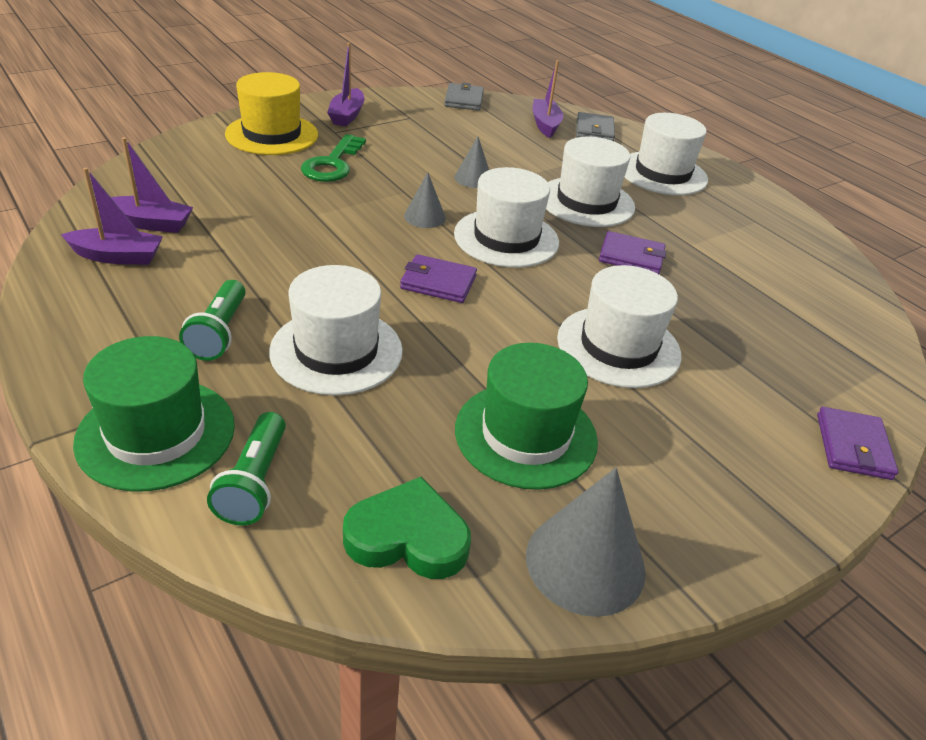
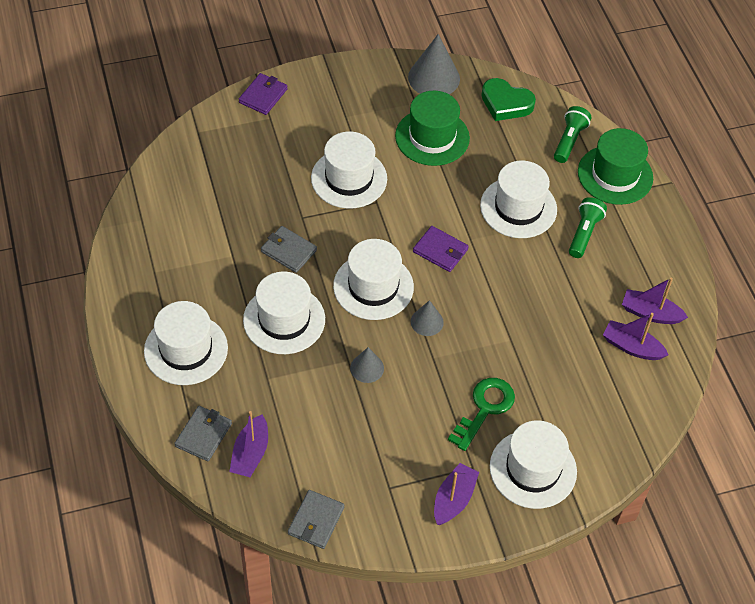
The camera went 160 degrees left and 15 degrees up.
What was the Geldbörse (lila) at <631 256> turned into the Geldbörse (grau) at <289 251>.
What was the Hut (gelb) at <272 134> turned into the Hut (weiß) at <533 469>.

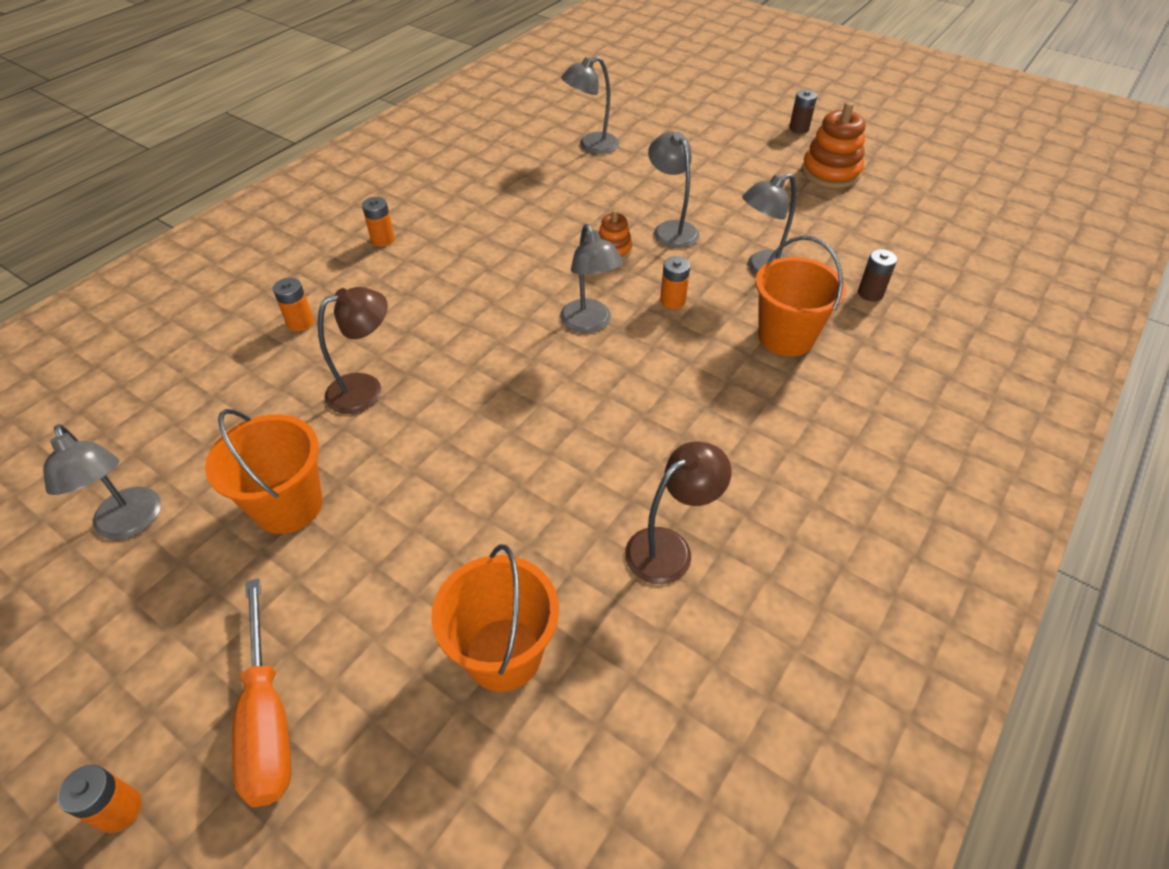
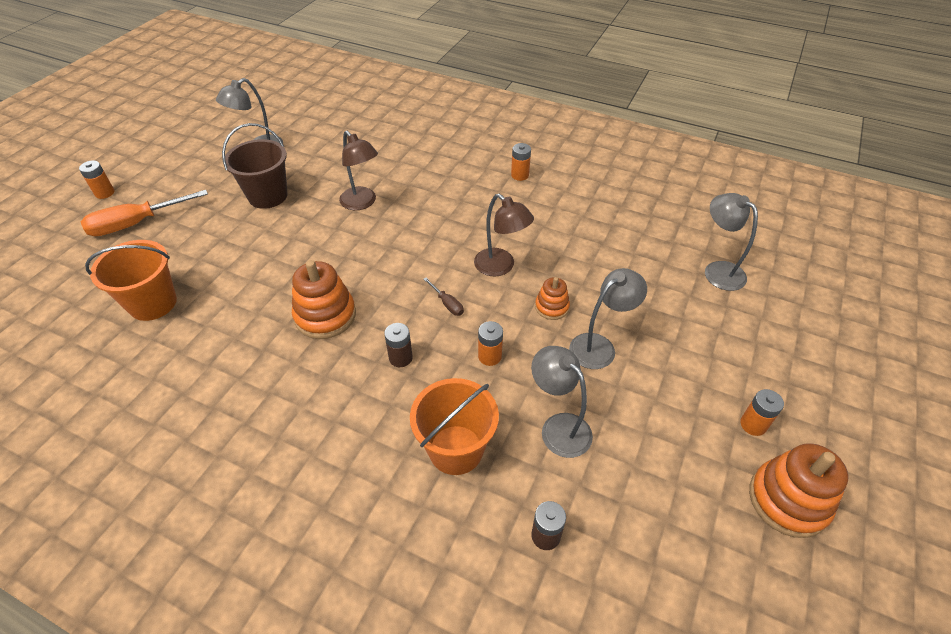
The camera went 80 degrees right and 0 degrees up.
What was the Eimer (orange) at <288 505> turned into the Eimer (braun) at <268 196>.
The second view gained the Stapelspielzeug (orange) at <325 316>.
The Batterie (braun) ended up elsewhere, having gone from <799 128> to <400 358>.
Where the Lampe (grau) stood at <589 324>, the Schraubenzieher (braun) came to stand at <447 304>.
The Lampe (braun) ended up elsewhere, having gone from <669 548> to <500 267>.
The Batterie (orange) ended up elsewhere, having gone from <300 322> to <753 424>.

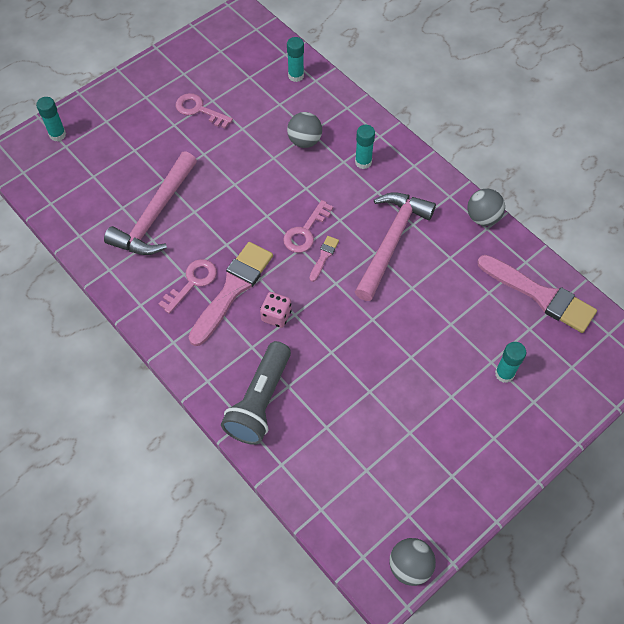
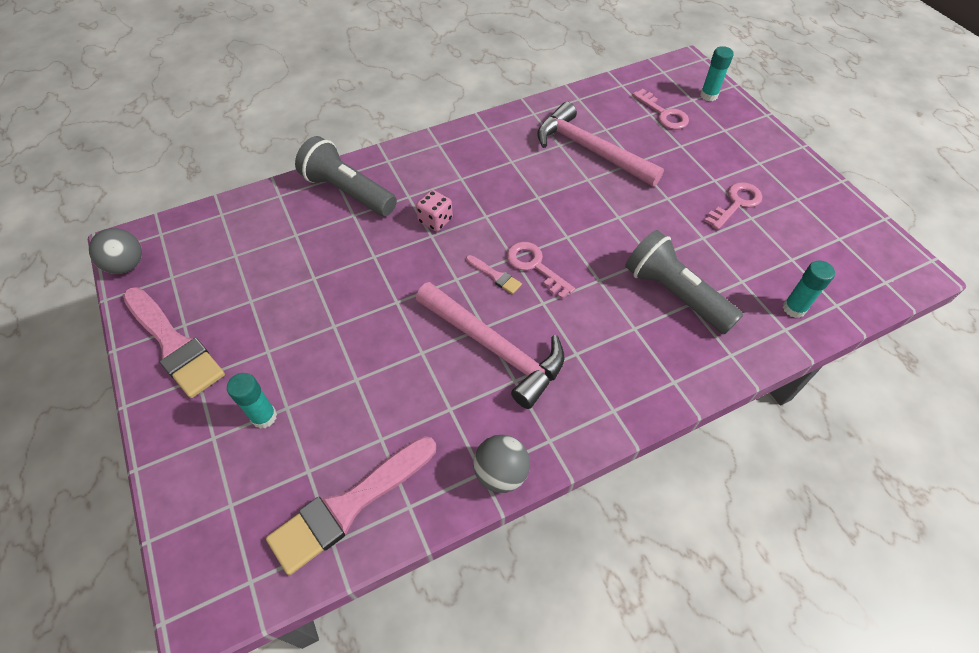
The camera went 105 degrees right and 5 degrees down.
The Pinsel (rosa) ended up elsewhere, having gone from <233 289> to <174 345>.
Where the Ball (grau) stood at <304 141>, the Taschenlampe (grau) came to stand at <675 294>.
The Schlüssel (rosa) ended up elsewhere, having gone from <192 282> to <663 114>.
The second view lost the Klebestift (türkis) at <363 162>.

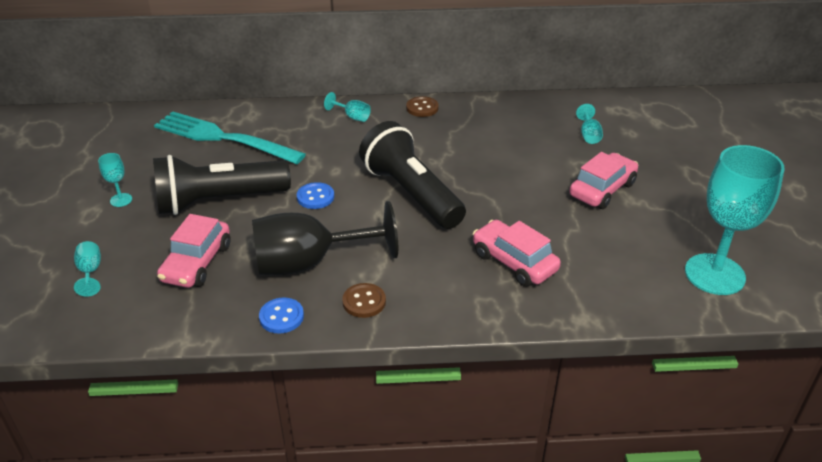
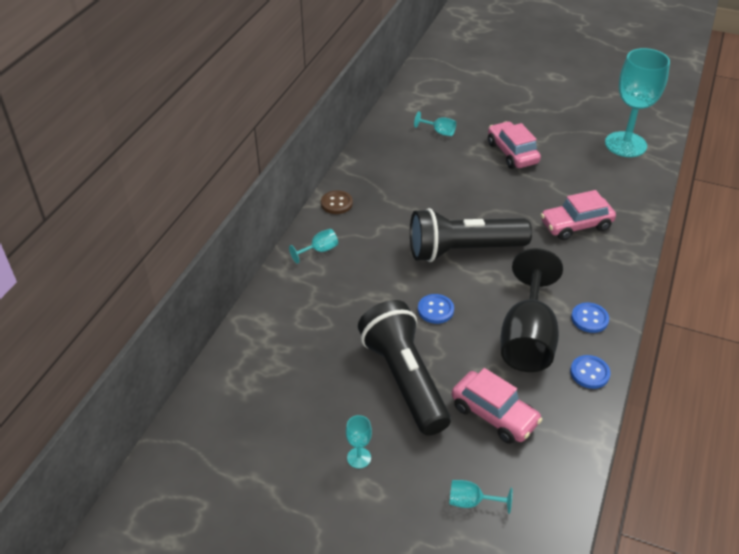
The camera went 65 degrees left and 5 degrees up.
The Taschenlampe (schwarz) at <218 201> ended up facing another way, 150 degrees clockwise from before.
What was the Knopf (braun) at <364 302> turned into the Knopf (blau) at <589 319>.
The second view lost the Gabel (türkis) at <223 138>.

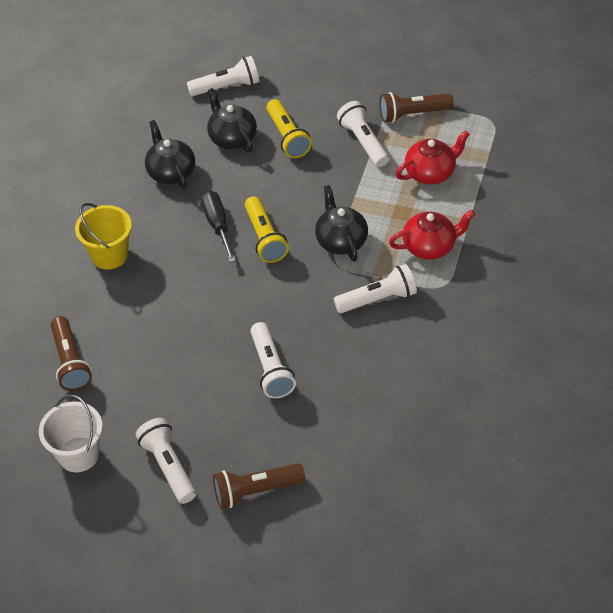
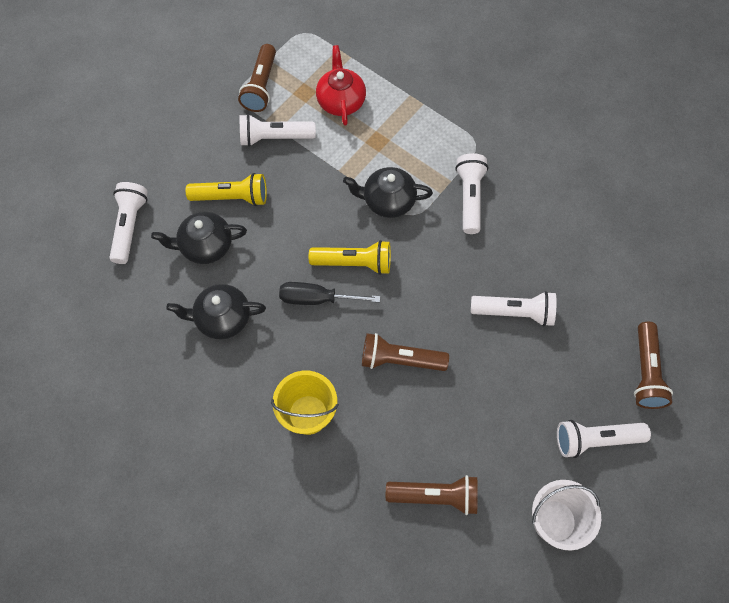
The camera went 70 degrees left and 15 degrees up.
The second view gained the Taschenlampe (braun) at <400 359>.
The second view lost the Teekanne (rot) at <430 246>.

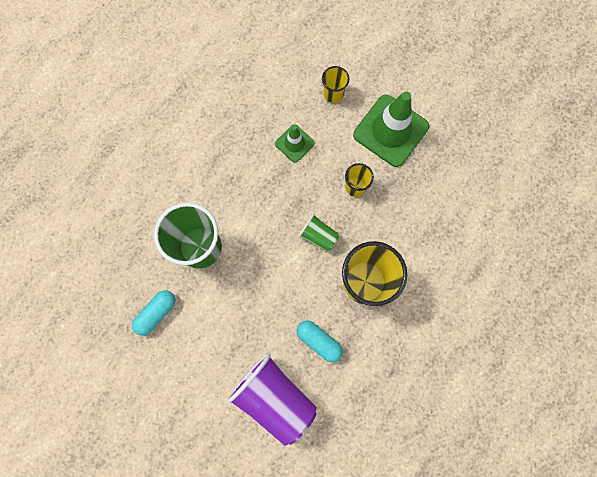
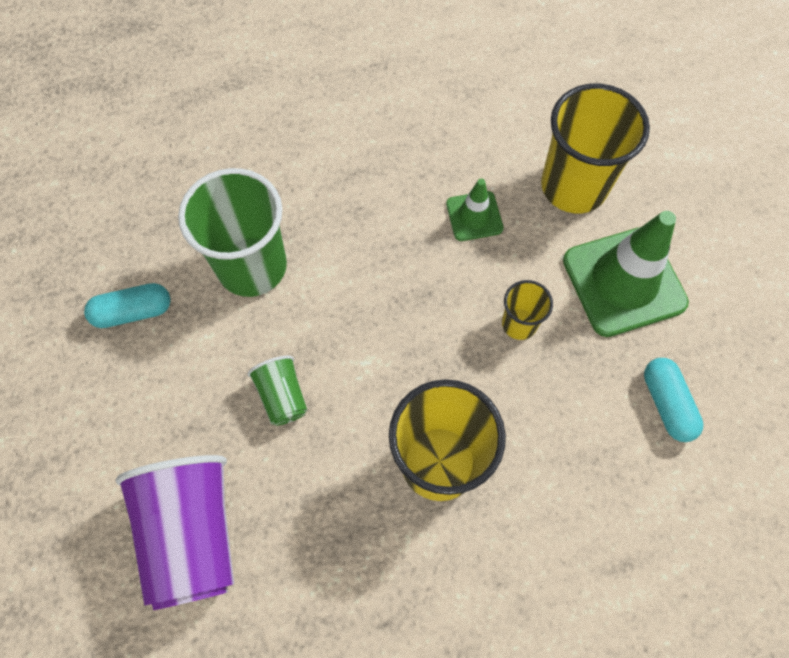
The camera went 35 degrees right and 10 degrees down.
The Becher (grün) ended up elsewhere, having gone from <318 236> to <282 396>.
The size of the Becher (gelb) at <333 94> changed by a factor of 2.02.
The Kapsel (türkis) ended up elsewhere, having gone from <319 341> to <667 404>.

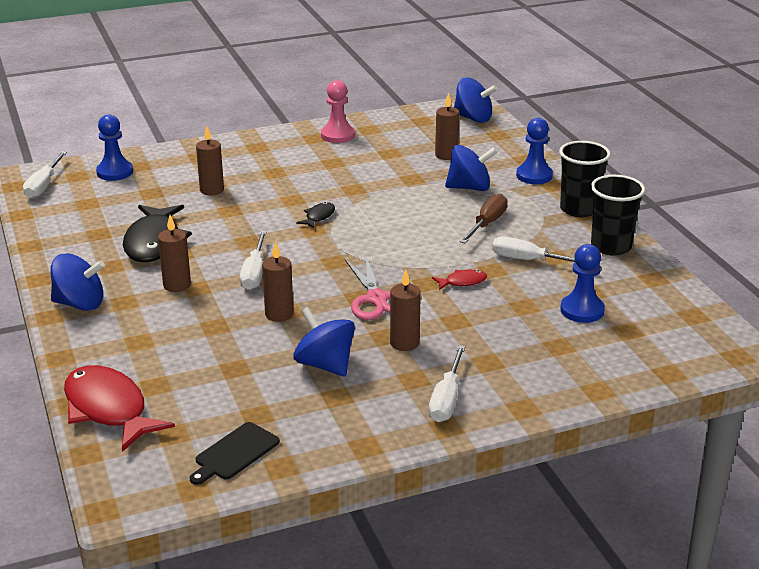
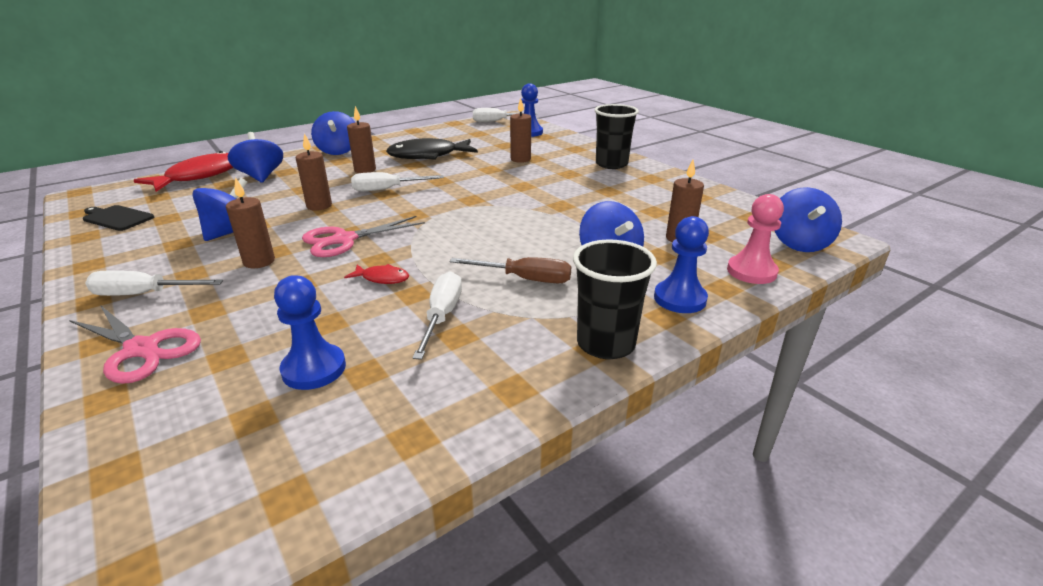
The camera went 75 degrees right and 0 degrees up.
The second view gained the Schere (rosa) at <142 349>.
The second view gained the Kreisel (blau) at <261 177>.
The Fisch (rot) at <462 282> ended up facing another way, 45 degrees counterclockwise from before.
The Becher (schwarz) ended up elsewhere, having gone from <611 246> to <611 164>.
The Bauer (rosa) ended up elsewhere, having gone from <337 135> to <751 271>.
The second view lost the Fisch (schwarz) at <318 217>.

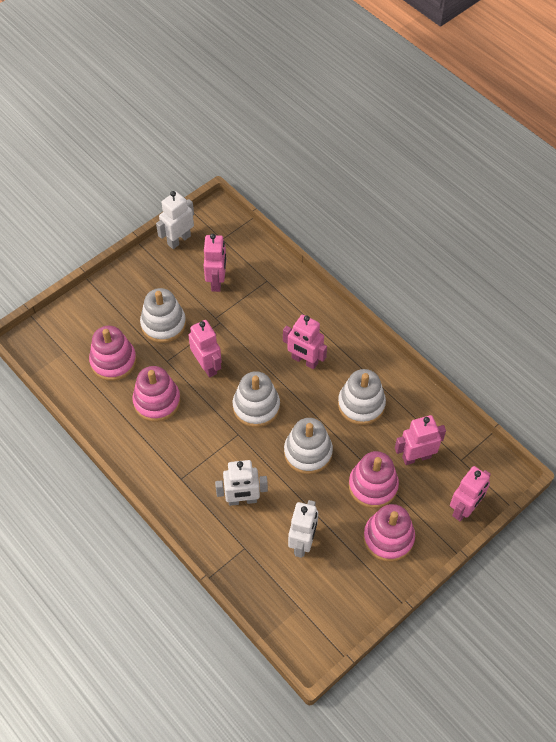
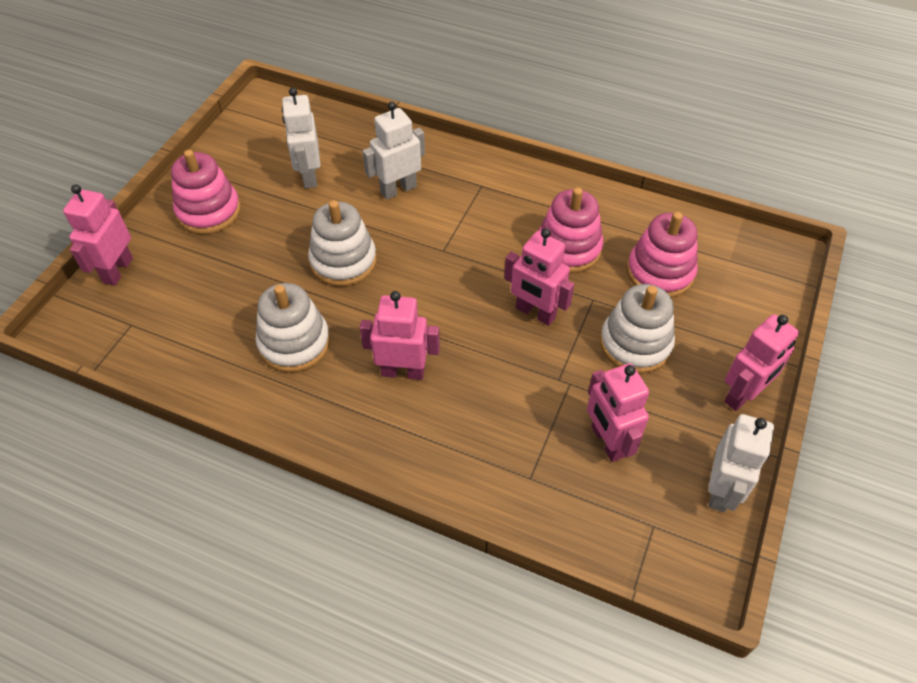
The camera went 155 degrees right and 5 degrees down.
The Roboter (rosa) ended up elsewhere, having gone from <416 457> to <743 395>.
The second view lost the Stapelspielzeug (weiß) at <256 406>.
The second view lost the Stapelspielzeug (rosa) at <373 485>.

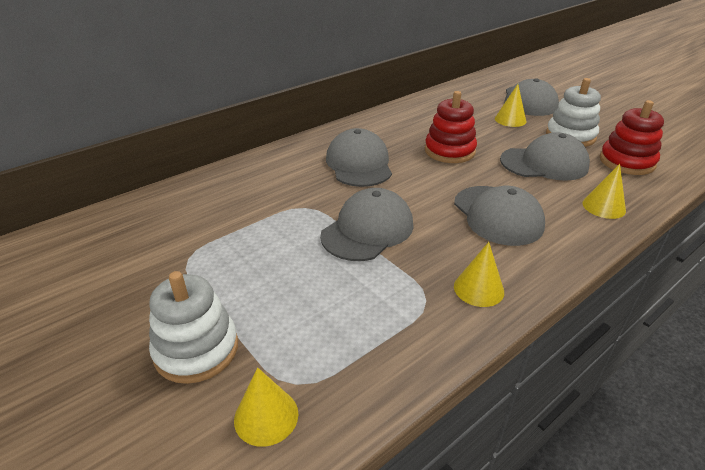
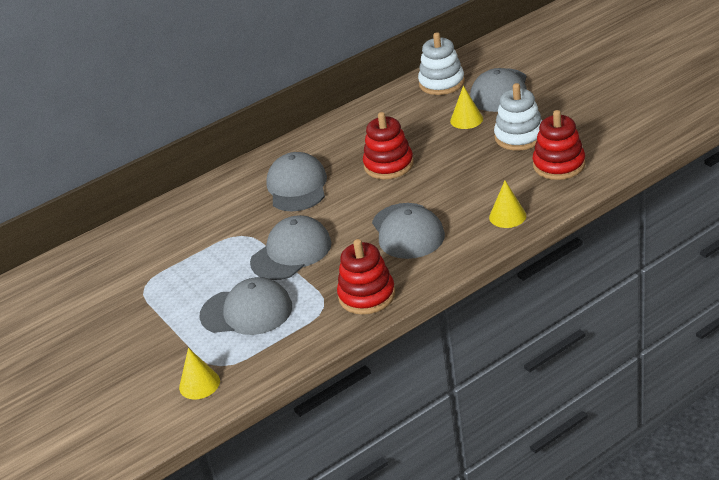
The camera went 10 degrees right and 0 degrees up.
The Kappe (grau) ended up elsewhere, having gone from <544 163> to <246 311>.
Where the Kegel (gelb) stood at <478 289>, the Stapelspielzeug (rot) came to stand at <367 295>.
The Stapelspielzeug (weiß) ended up elsewhere, having gone from <196 349> to <441 83>.

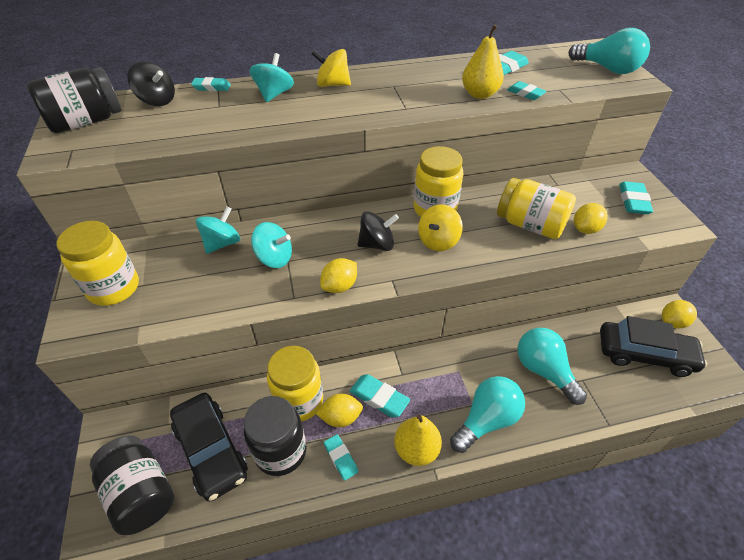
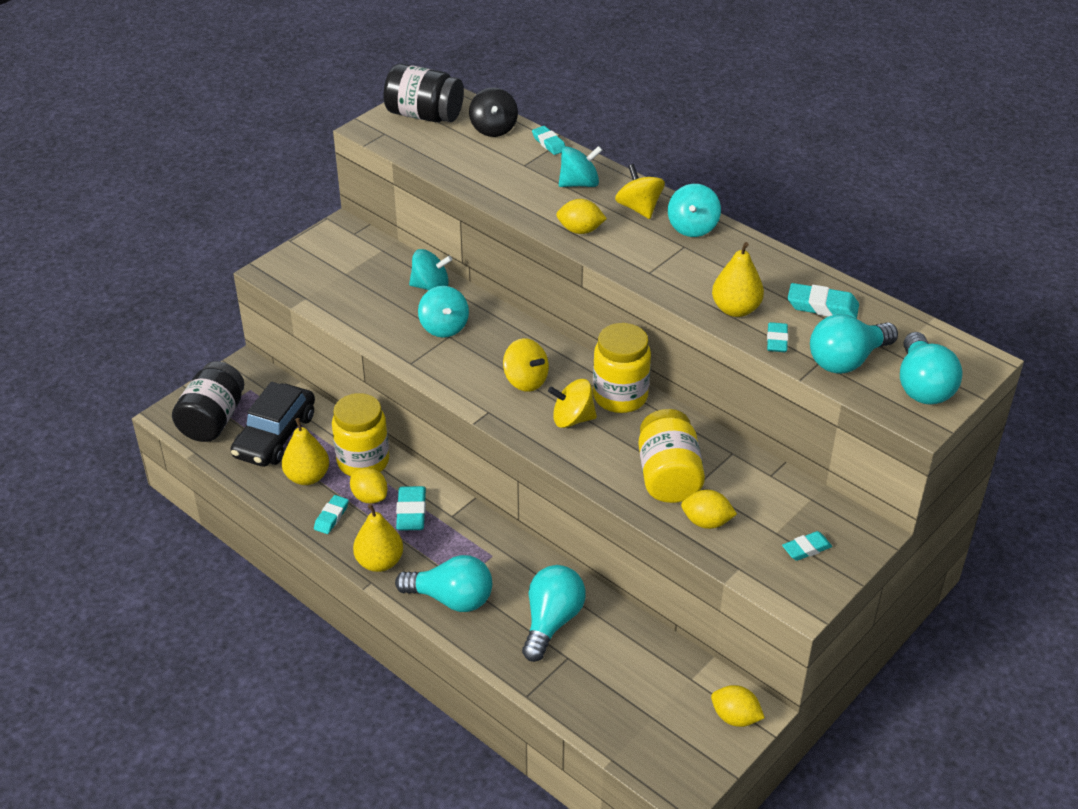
The camera went 55 degrees right and 5 degrees down.
Where the Einmachglas (schwarz) stood at <280 451>, the Birne (gelb) came to stand at <307 477>.
What was the Kreisel (schwarz) at <377 244> turned into the Kreisel (gelb) at <525 380>.
The Zitrone (gelb) ended up elsewhere, having gone from <339 286> to <580 230>.
The second view gained the Kreisel (türkis) at <692 227>.
The size of the Radiergummi (türkis) at <633 201> changed by a factor of 0.66.
The second view gained the Glühbirne (türkis) at <847 360>.
The second view lost the Einmachglas (gelb) at <114 288>.
The second view lost the Auto (schwarz) at <644 354>.

